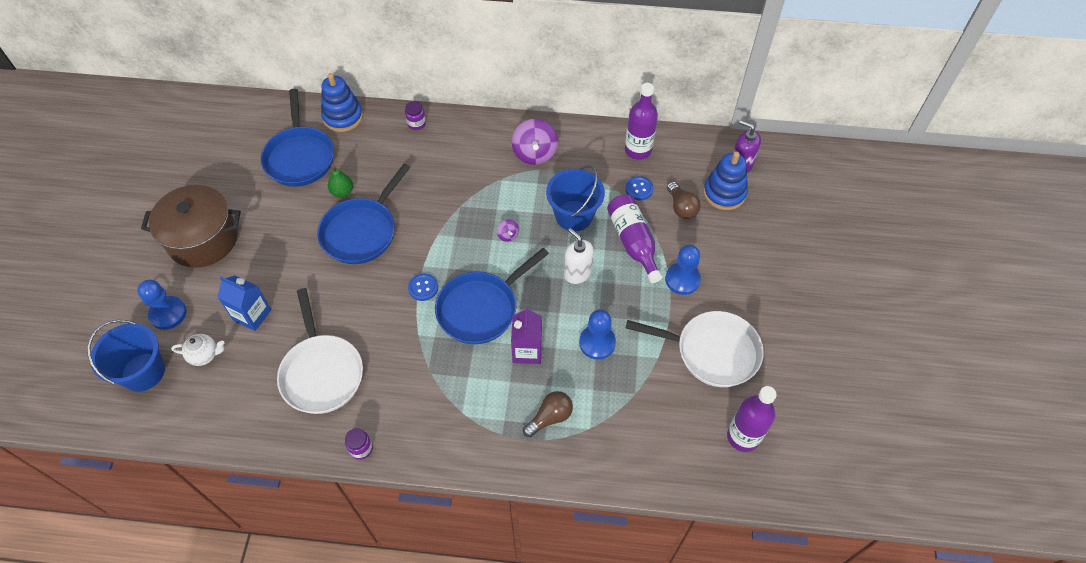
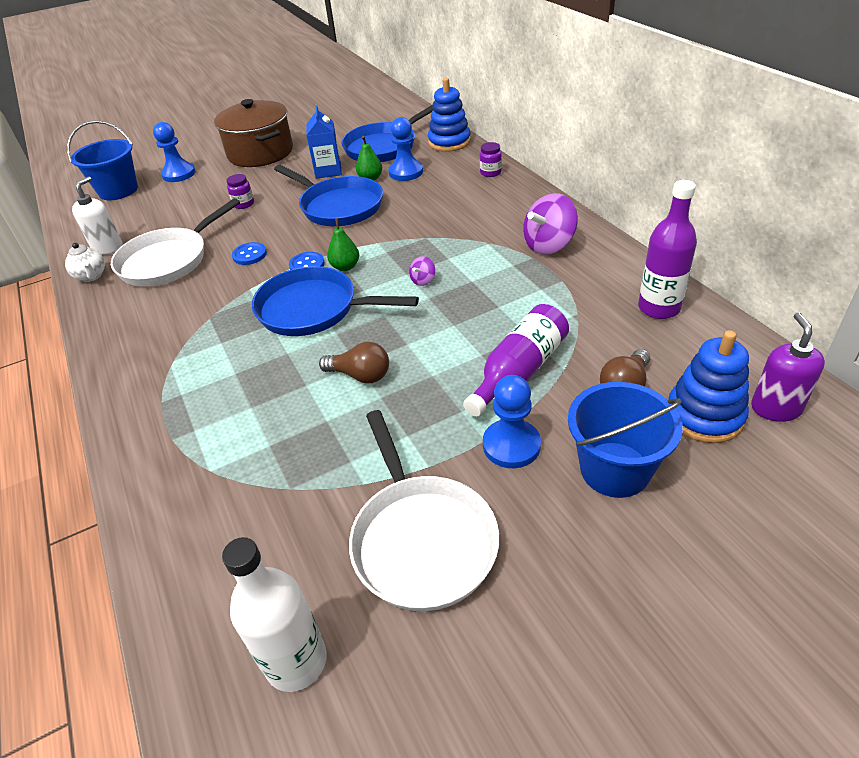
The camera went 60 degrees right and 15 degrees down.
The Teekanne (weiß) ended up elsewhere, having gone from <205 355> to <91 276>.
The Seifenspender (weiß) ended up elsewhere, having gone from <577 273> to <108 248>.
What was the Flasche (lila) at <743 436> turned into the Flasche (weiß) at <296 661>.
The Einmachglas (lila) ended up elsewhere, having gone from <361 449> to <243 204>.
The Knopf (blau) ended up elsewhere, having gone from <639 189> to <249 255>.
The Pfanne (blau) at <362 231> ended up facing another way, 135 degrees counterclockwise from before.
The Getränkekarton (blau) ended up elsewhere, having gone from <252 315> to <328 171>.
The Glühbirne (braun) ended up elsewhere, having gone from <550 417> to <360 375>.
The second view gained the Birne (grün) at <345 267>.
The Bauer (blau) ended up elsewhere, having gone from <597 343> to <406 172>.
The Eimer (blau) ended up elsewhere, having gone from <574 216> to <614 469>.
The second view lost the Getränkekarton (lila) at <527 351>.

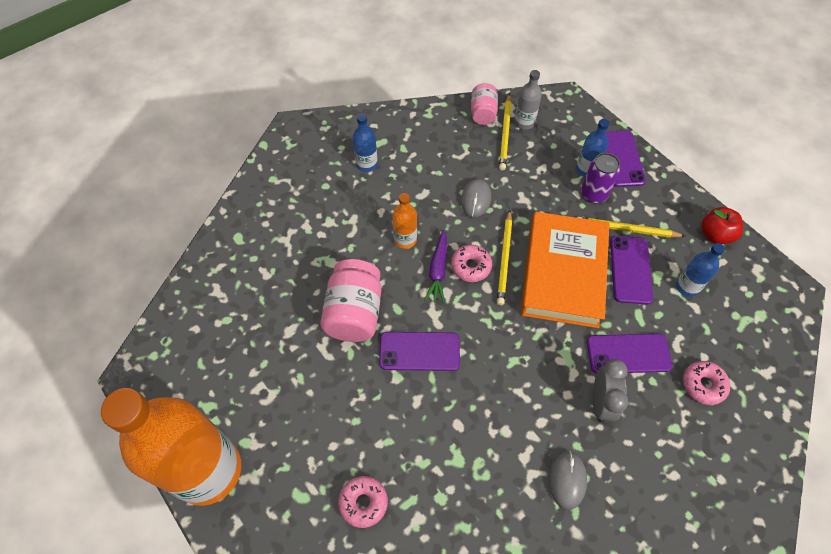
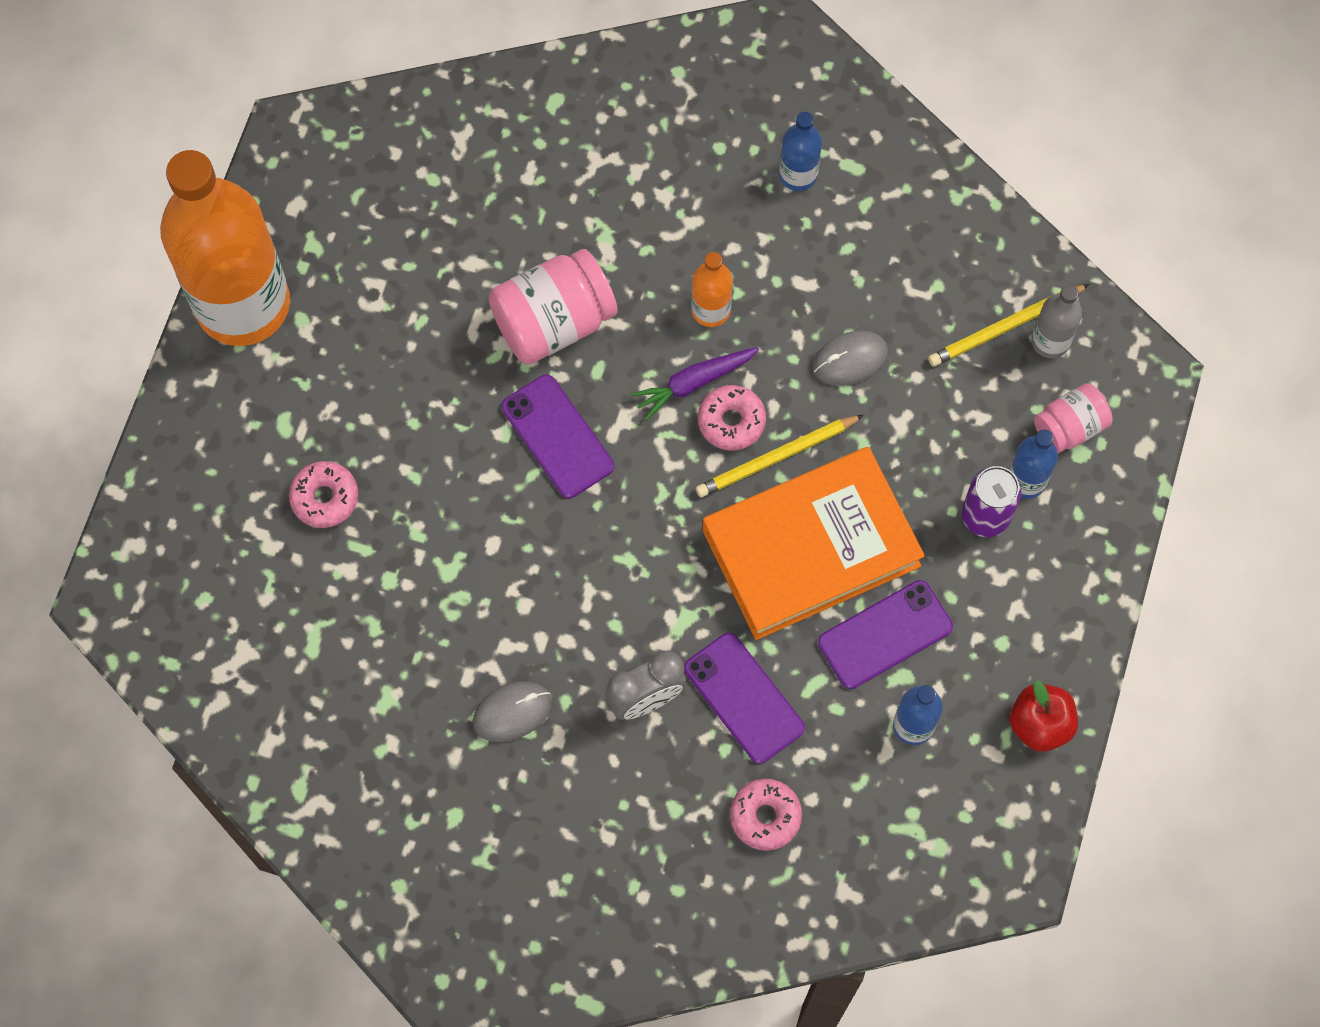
The camera went 55 degrees right and 10 degrees up.
The Einmachglas (rosa) ended up elsewhere, having gone from <483 113> to <1069 427>.
The second view lost the Bleistift (gelb) at <626 229>.
The second view lost the Handy (lila) at <621 159>.

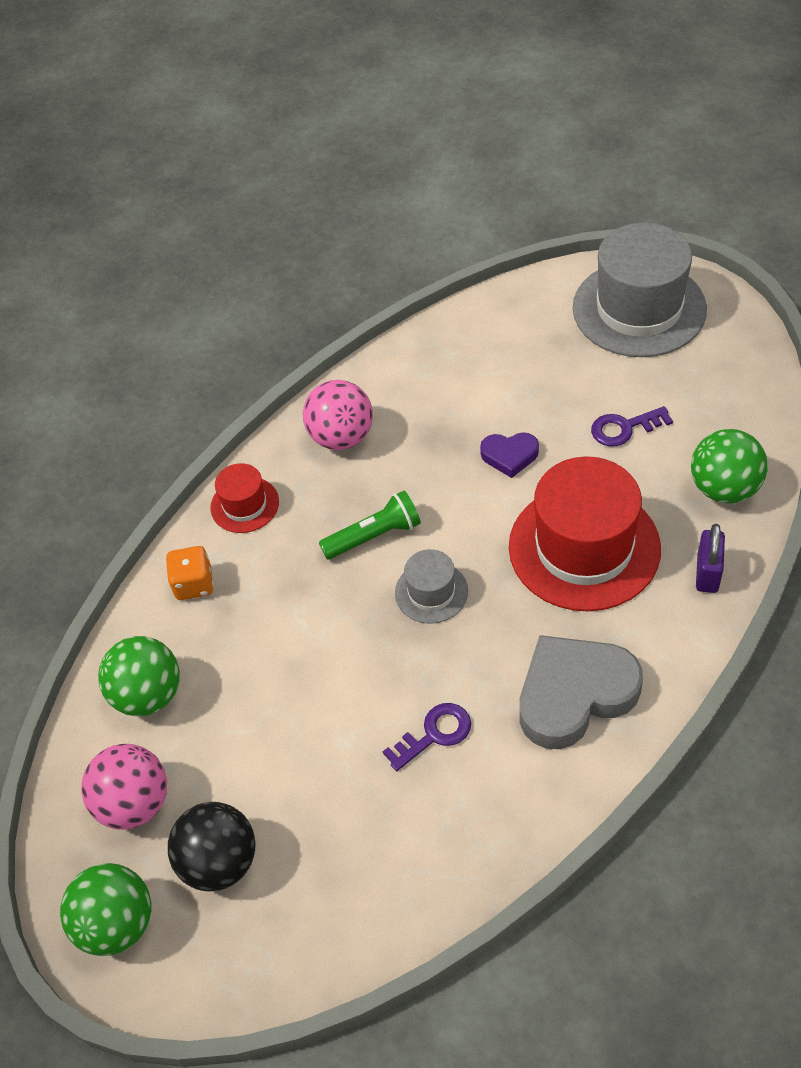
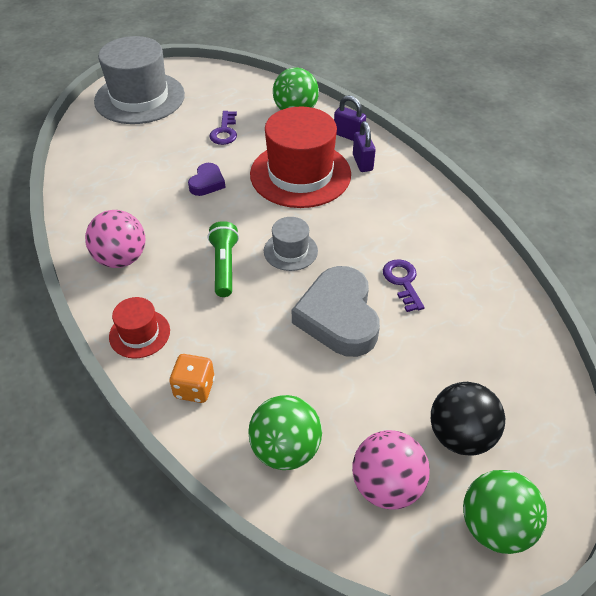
The camera went 75 degrees left and 5 degrees down.
The Herz (grau) ended up elsewhere, having gone from <574 694> to <338 317>.
The second view gained the Vorhängeschloss (lila) at <362 163>.

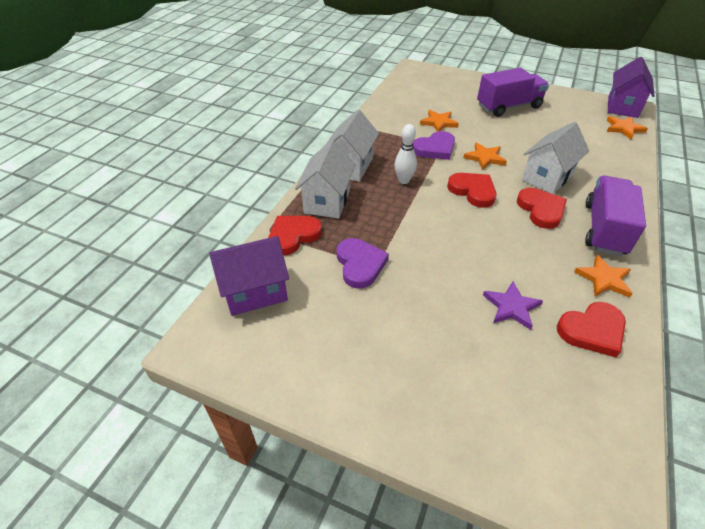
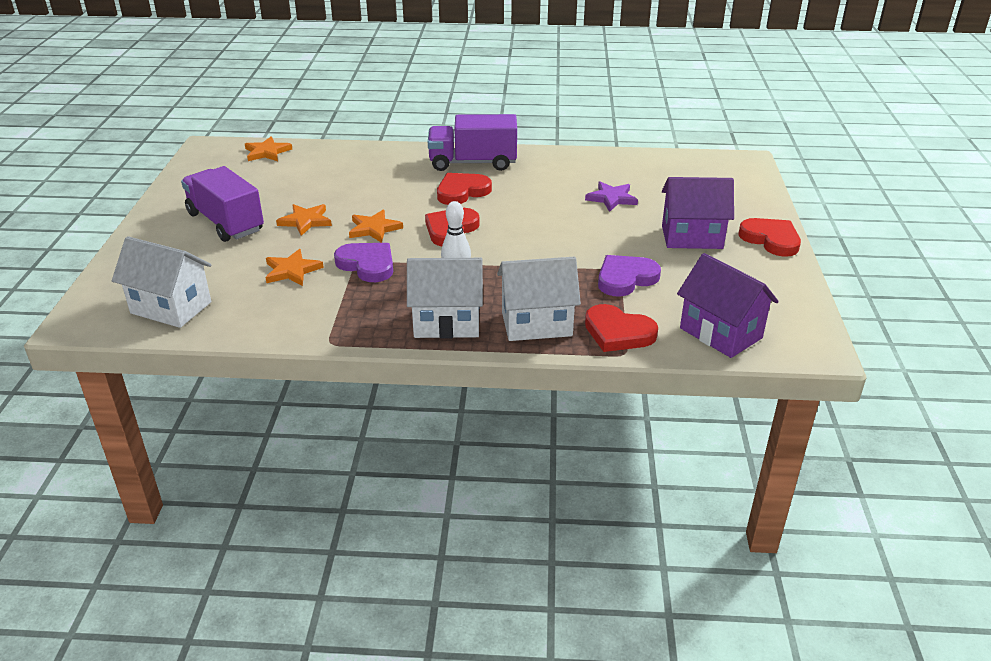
The camera went 110 degrees left and 10 degrees down.
The Haus (weiß) ended up elsewhere, having gone from <547 177> to <171 307>.
The Stern (orange) ended up elsewhere, having gone from <604 279> to <305 221>.
The Haus (lila) ended up elsewhere, having gone from <622 107> to <692 237>.
The Herz (rot) ended up elsewhere, having gone from <592 330> to <771 239>.

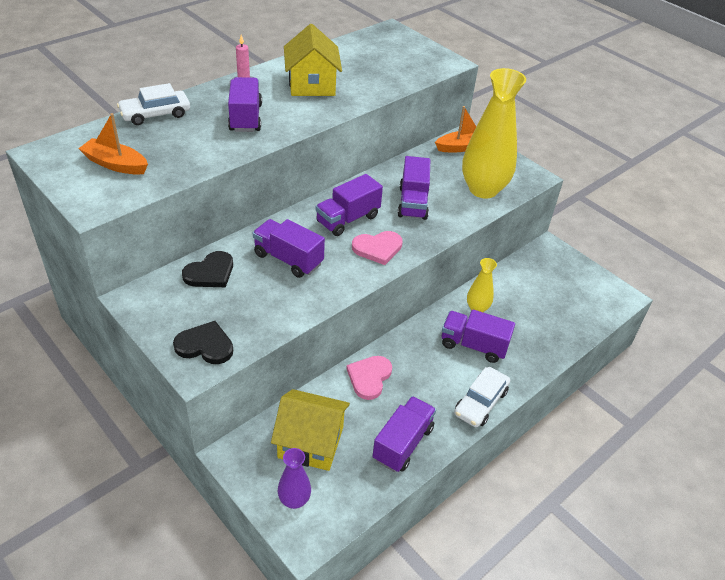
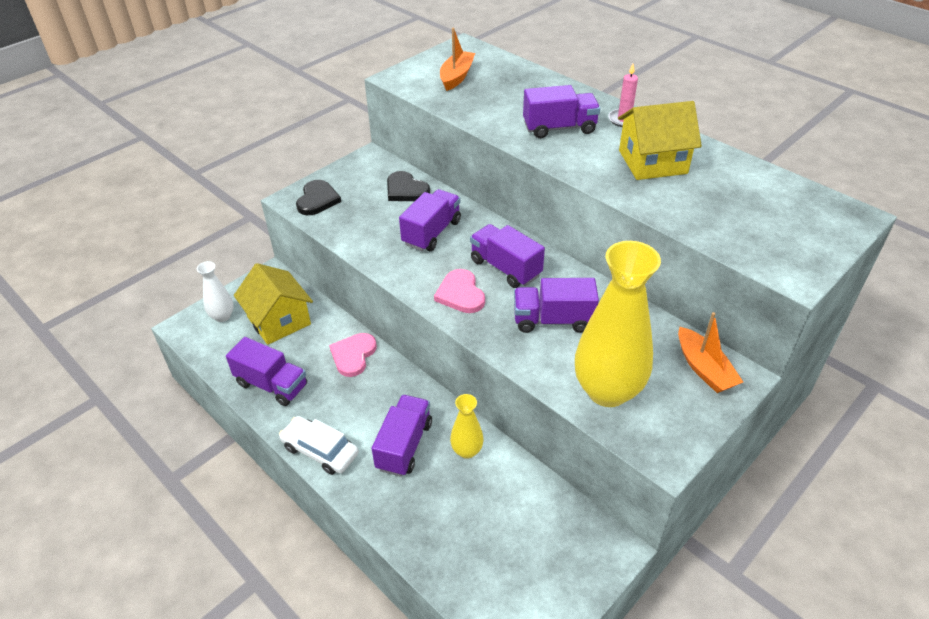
The camera went 90 degrees right and 0 degrees up.
What was the Vase (lila) at <294 500> turned into the Vase (weiß) at <222 316>.
The Haus (gelb) at <310 442> ended up facing another way, 45 degrees counterclockwise from before.
The Herz (rosa) at <369 377> ended up facing another way, 90 degrees counterclockwise from before.
The second view lost the Auto (weiß) at <155 114>.

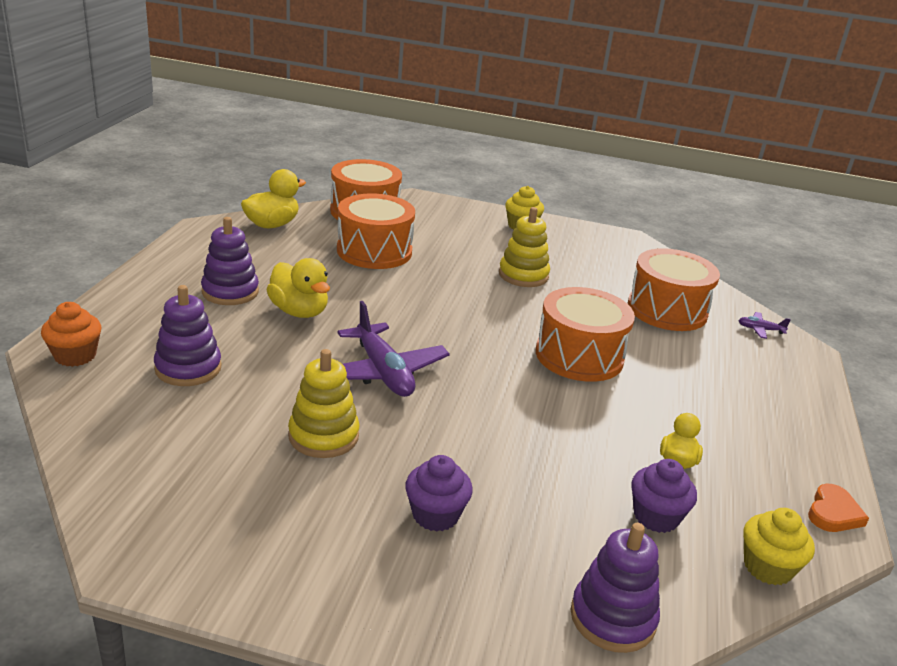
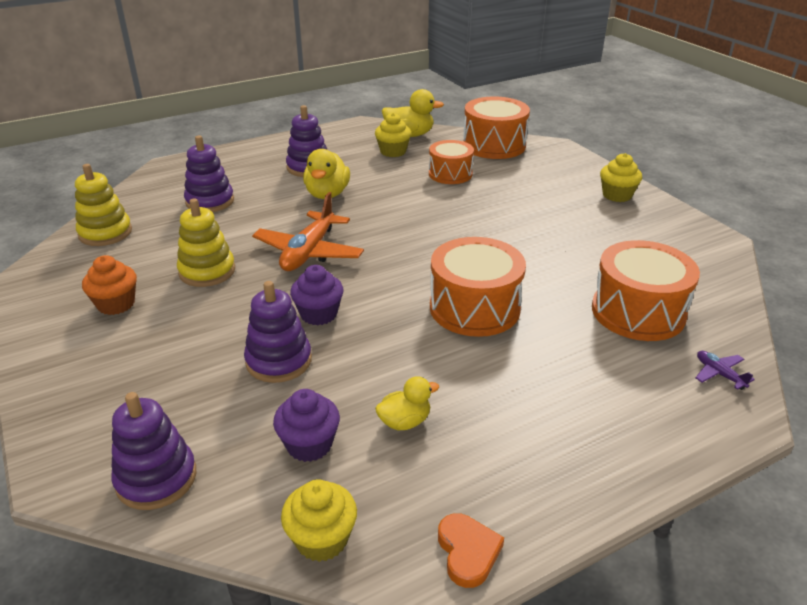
The camera went 50 degrees right and 5 degrees up.
The Stapelspielzeug (gelb) ended up elsewhere, having gone from <523 275> to <105 233>.
The Muffin (orange) ended up elsewhere, having gone from <75 355> to <116 304>.
The second view gained the Stapelspielzeug (lila) at <279 361>.
What was the Flugzeug (lila) at <383 372> turned into the Flugzeug (orange) at <309 252>.
The Muffin (lila) ended up elsewhere, having gone from <435 515> to <319 314>.
The second view gained the Muffin (gelb) at <393 152>.
The size of the Trommel (orange) at <374 251> changed by a factor of 0.65.
The Herz (orange) at <833 513> ended up facing another way, 90 degrees counterclockwise from before.

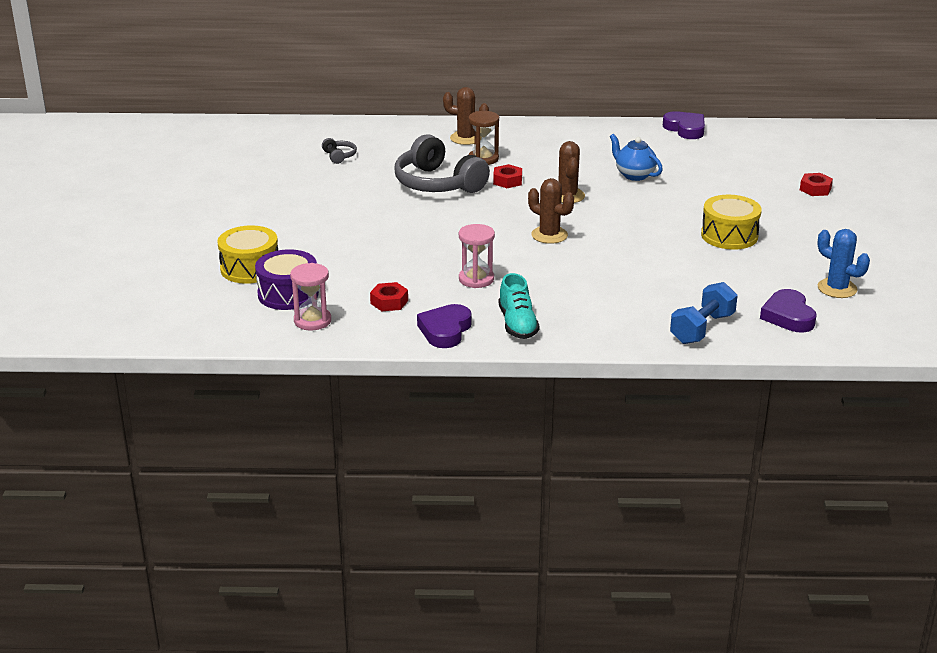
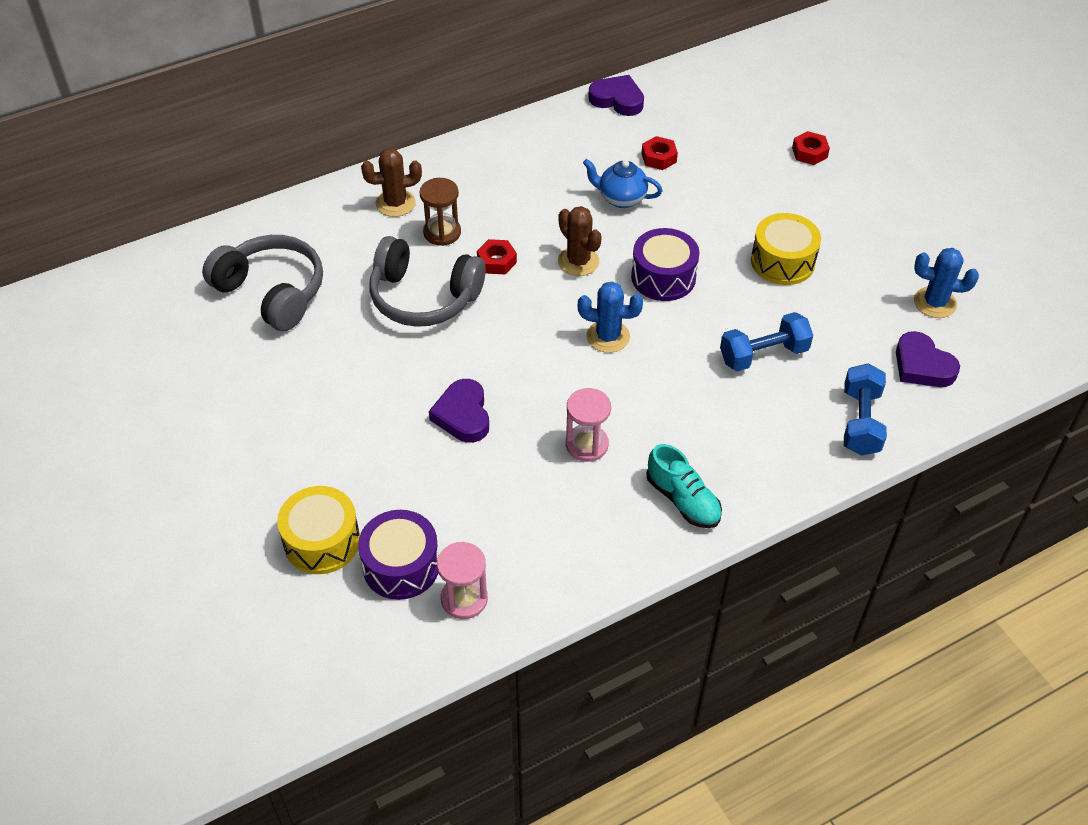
The camera went 30 degrees left and 20 degrees up.
The size of the Kopfhörer (grau) at <339 156> changed by a factor of 2.38.
The Herz (lila) ended up elsewhere, having gone from <445 330> to <463 415>.
What was the Kaktus (braun) at <549 235> turned into the Kaktus (blau) at <608 336>.
The second view gained the Trommel (lila) at <663 277>.
The Sechskantmutter (rot) ended up elsewhere, having gone from <389 302> to <659 157>.
The second view gained the Hantel (blau) at <763 355>.

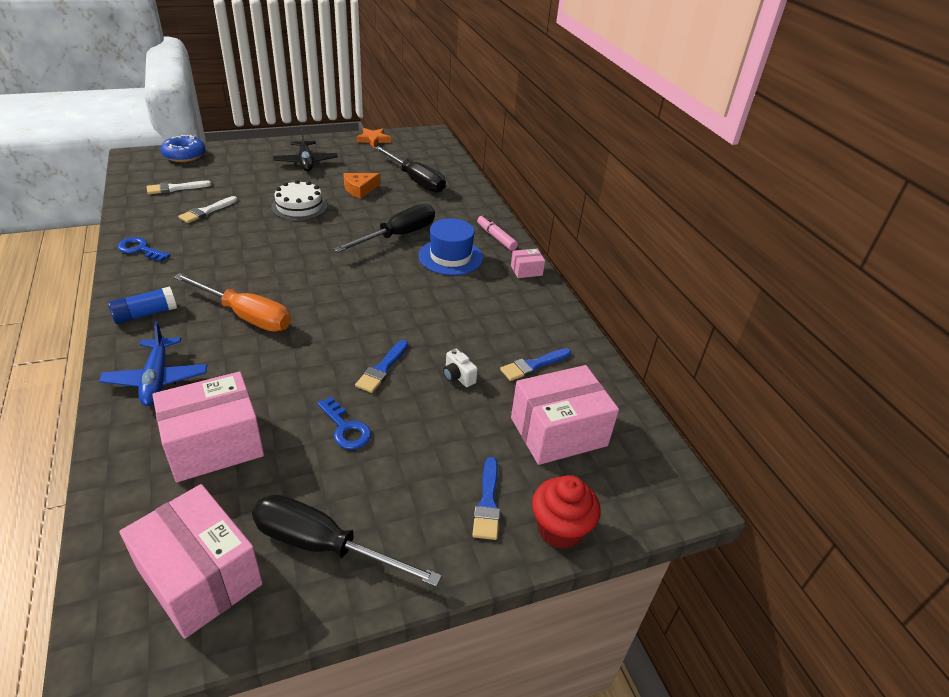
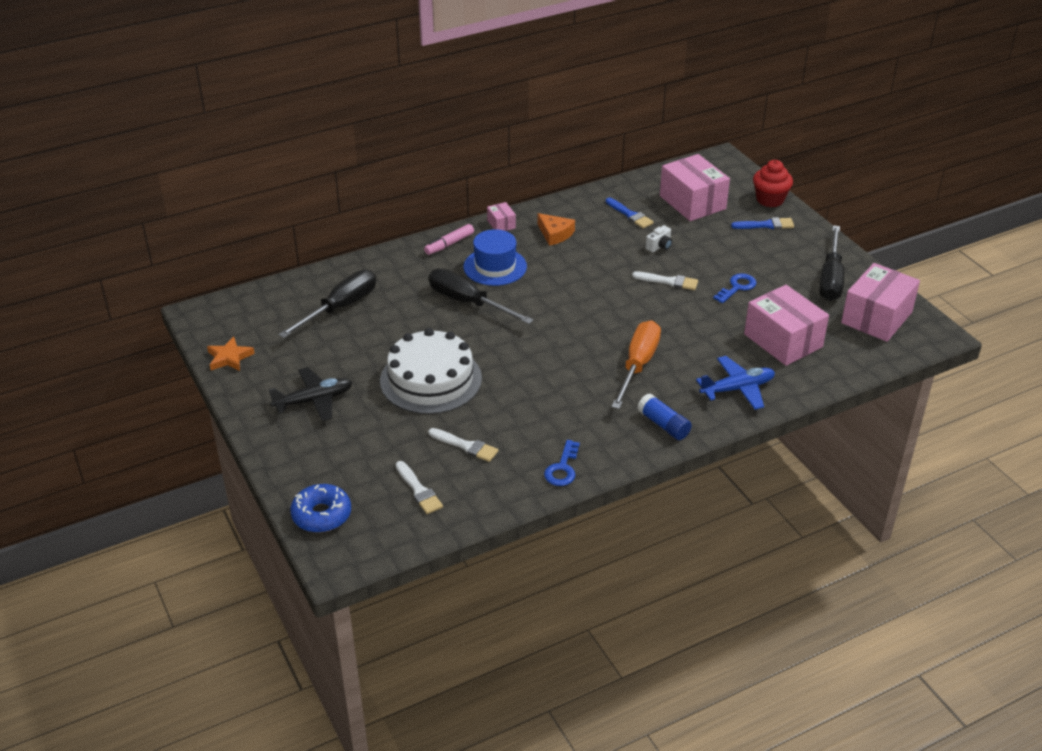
The camera went 95 degrees left and 0 degrees up.
The size of the Kuchen (weiß) at <299 206> changed by a factor of 1.59.
The Käse (orange) ended up elsewhere, having gone from <360 189> to <555 234>.
What was the Pinsel (blau) at <382 369> turned into the Pinsel (weiß) at <668 281>.

